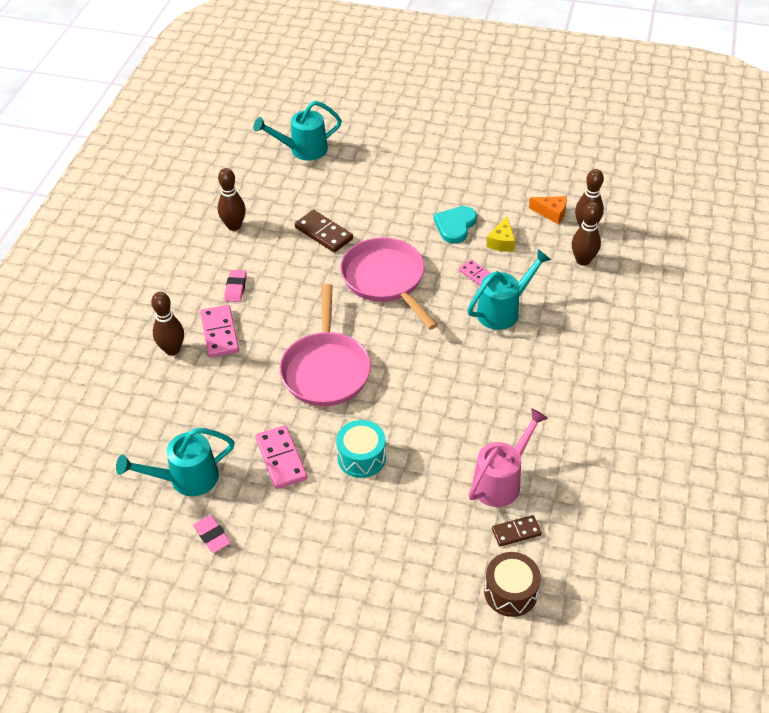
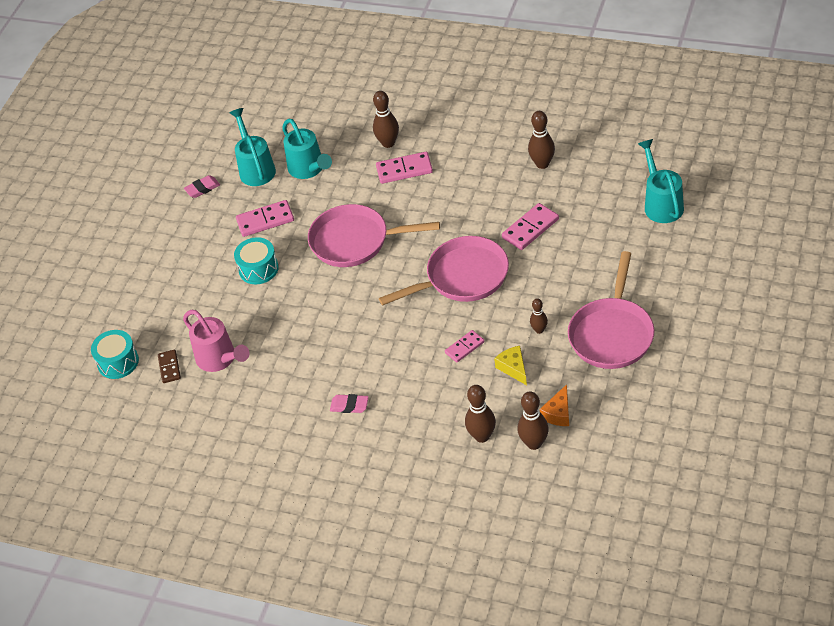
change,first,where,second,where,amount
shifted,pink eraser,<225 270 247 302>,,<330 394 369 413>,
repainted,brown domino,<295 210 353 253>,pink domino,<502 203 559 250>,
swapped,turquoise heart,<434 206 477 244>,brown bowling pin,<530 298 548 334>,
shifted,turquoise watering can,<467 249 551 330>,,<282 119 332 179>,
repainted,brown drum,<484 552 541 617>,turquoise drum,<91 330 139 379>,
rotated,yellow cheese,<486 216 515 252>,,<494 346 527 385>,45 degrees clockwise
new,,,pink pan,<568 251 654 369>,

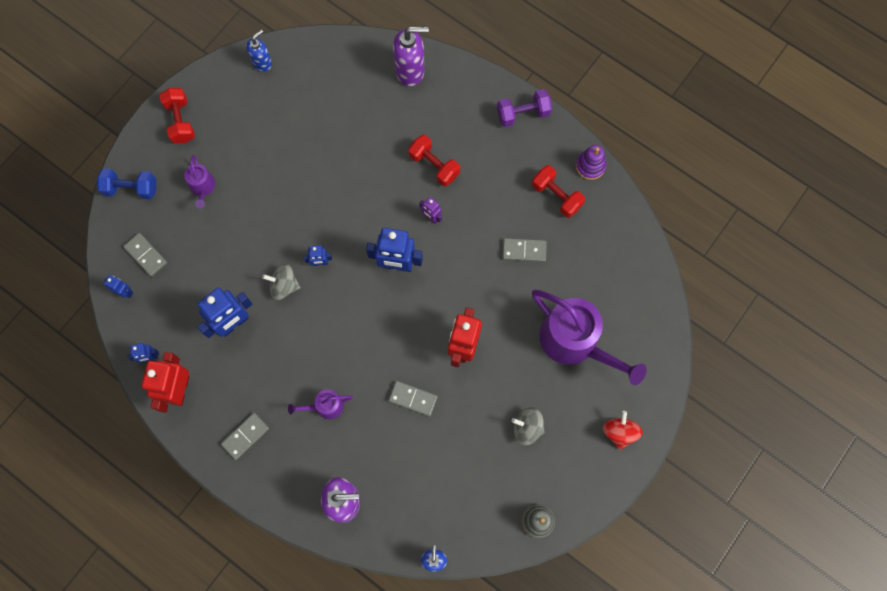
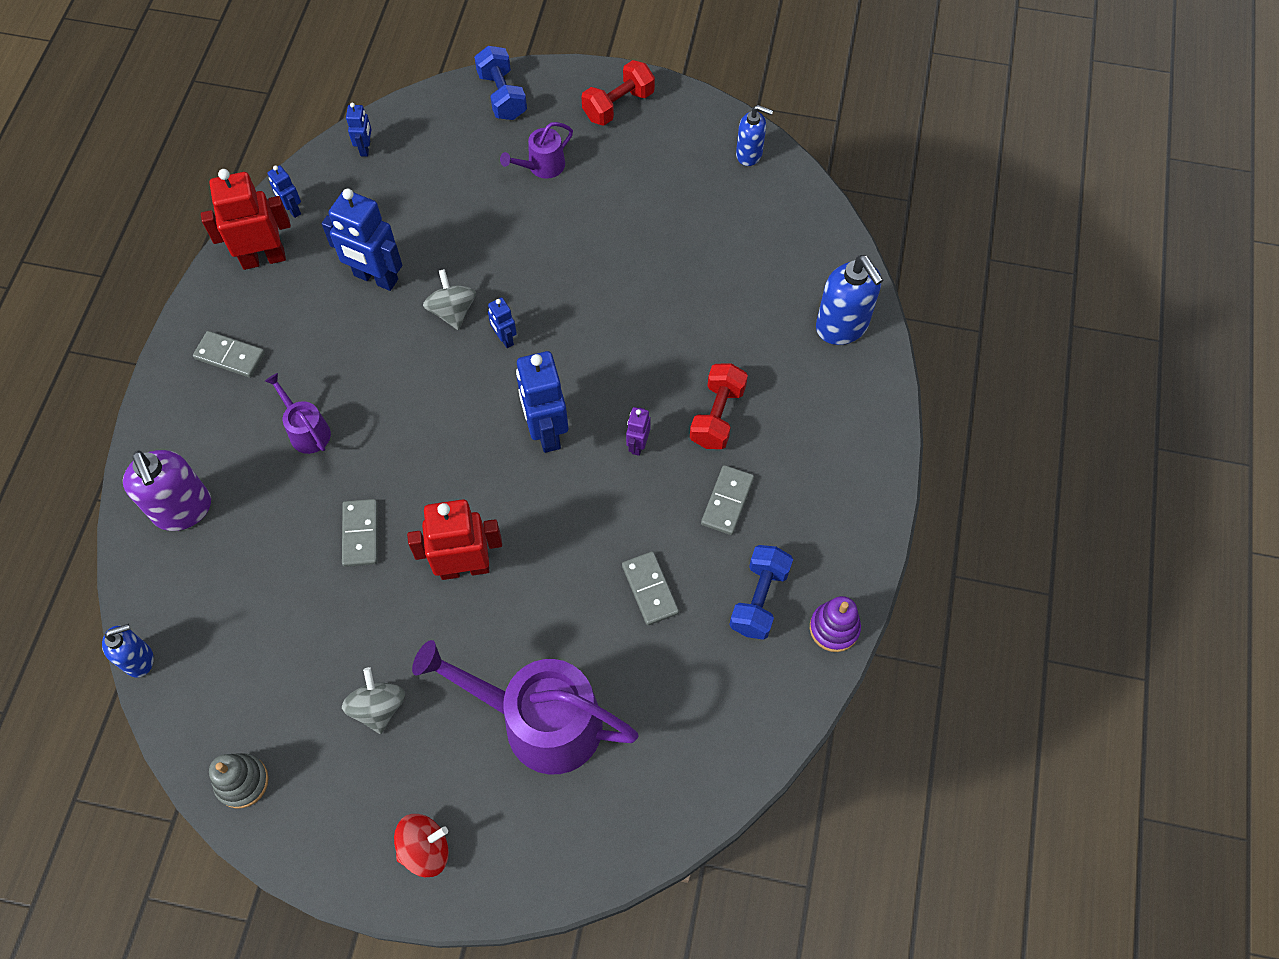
change,first,where,second,where,amount
shifted,grey domino,<123 233 167 277>,,<701 465 754 535>,
repainted,purple soap dispenser,<393 27 429 86>,blue soap dispenser,<816 255 883 345>,
gone,purple dumbbell,<497 89 552 127>,,,
repainted,red dumbbell,<532 165 585 218>,blue dumbbell,<729 545 793 640>,
rotated,purple watering can,<532 290 647 385>,,<412 640 639 774>,90 degrees clockwise

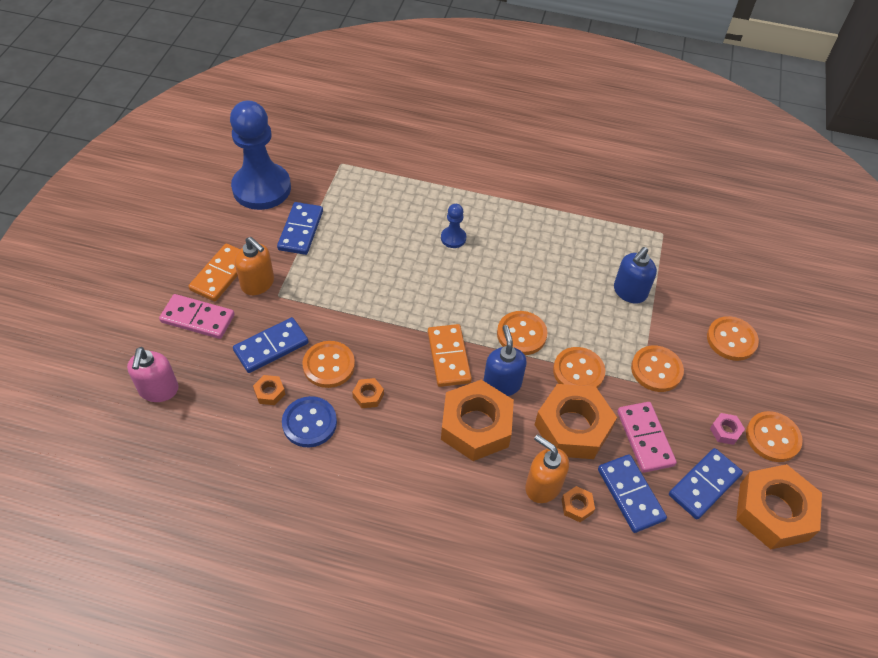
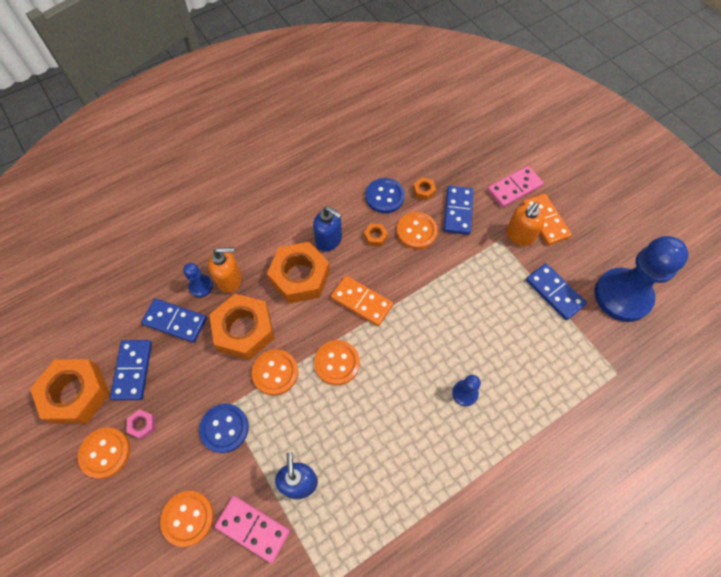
change,first,where,second,where,amount
gone,pink soap dispenser,<127 347 179 402>,,,
rotated,orange soap dispenser,<235 237 274 295>,,<506 202 545 246>,45 degrees counterclockwise
shifted,blue soap dispenser,<483 325 527 396>,,<313 206 342 251>,
swapped,orange nut,<561 486 595 522>,blue pawn,<183 263 213 297>,
shifted,pink domino,<617 402 677 473>,,<215 496 290 563>,
repainted,orange button,<631 346 684 392>,blue button,<199 404 249 453>,

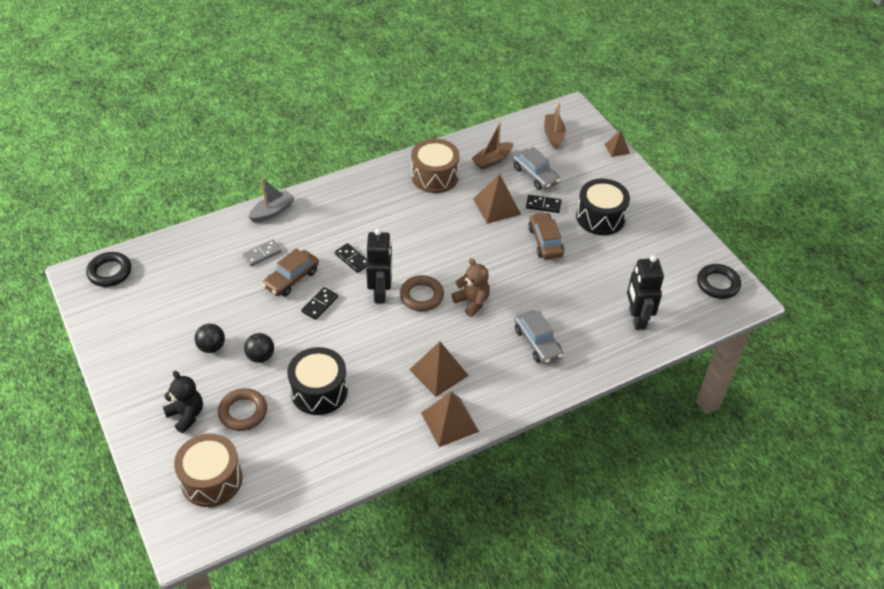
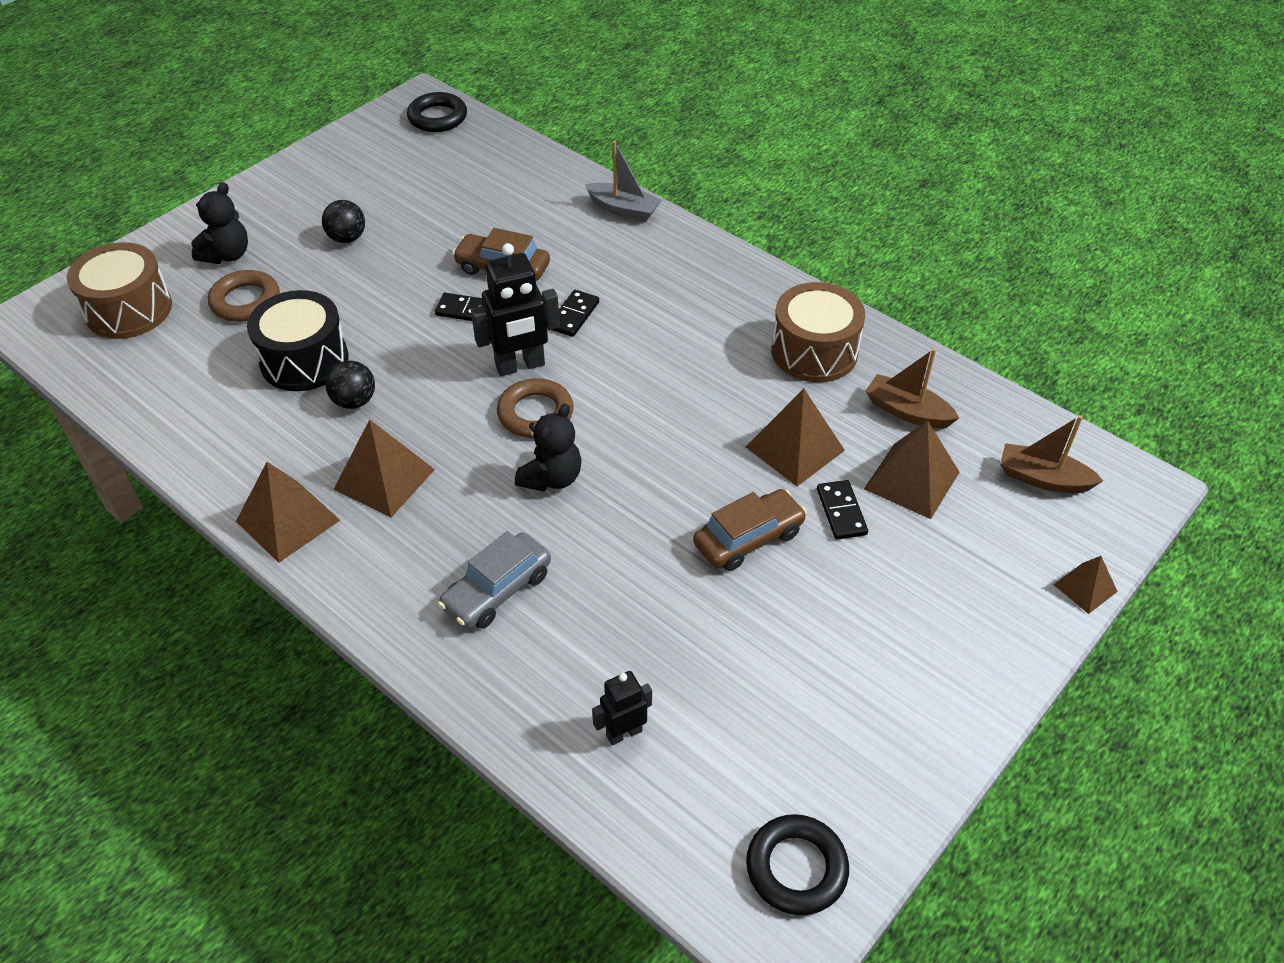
change,first,where,second,where,amount
gone,grey domino,<242 239 282 267>,,,
shifted,black ball,<244 333 274 363>,,<325 361 375 409>,
repainted,brown teddy bear,<452 258 490 317>,black teddy bear,<515 403 582 491>,
swapped,grey car,<513 147 560 190>,brown pyramid,<864 421 960 519>,
rotated,brown boat,<544 103 566 150>,,<1000 415 1103 493>,135 degrees counterclockwise
gone,black drum,<576 178 630 235>,,,
scaled,black robot,<627 255 664 330>,,<592 671 652 745>,x0.57

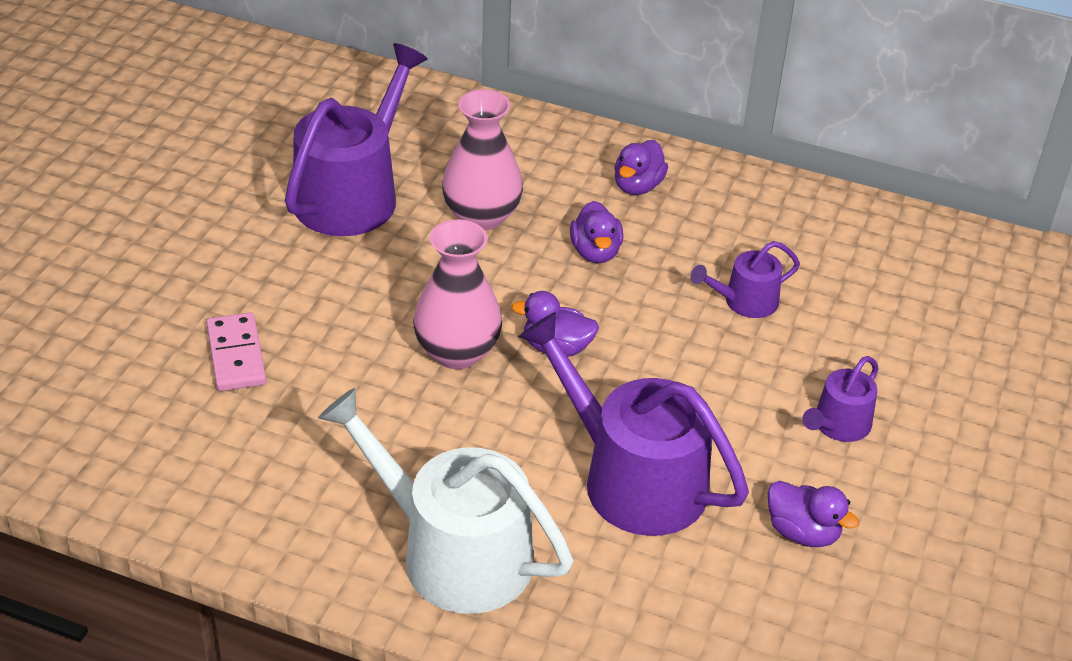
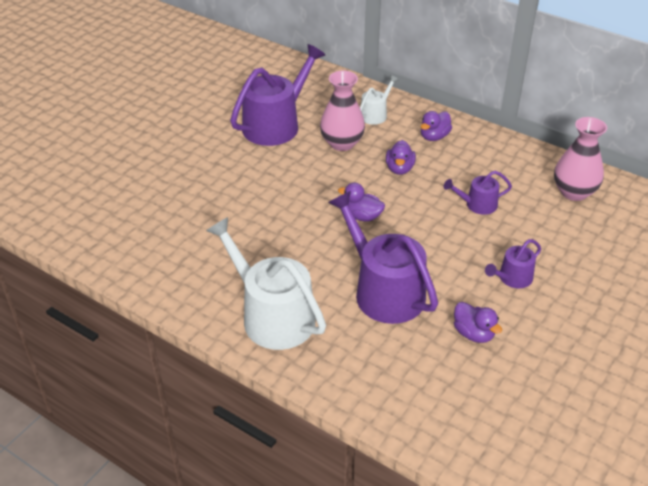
change,first,where,second,where,amount
gone,pink domino,<206 312 266 391>,,,
shifted,pink vase,<413 220 502 369>,,<554 117 607 201>,
new,,,white watering can,<360 75 399 125>,

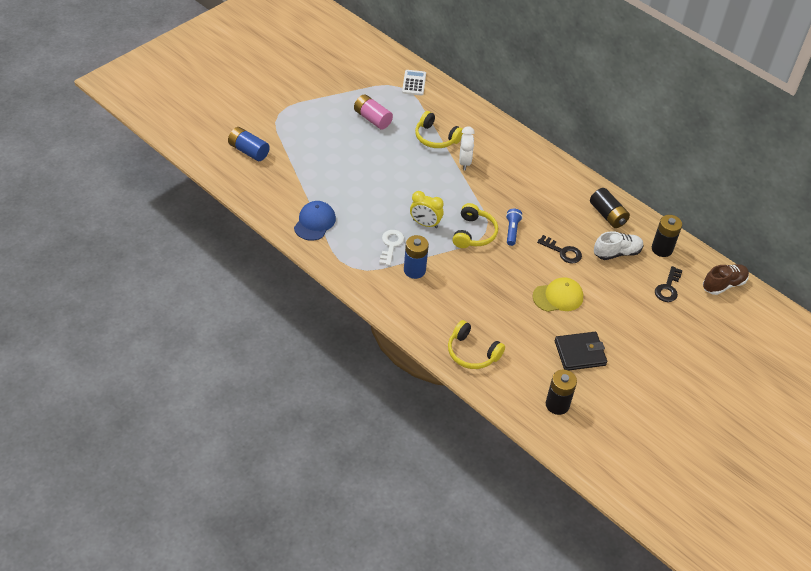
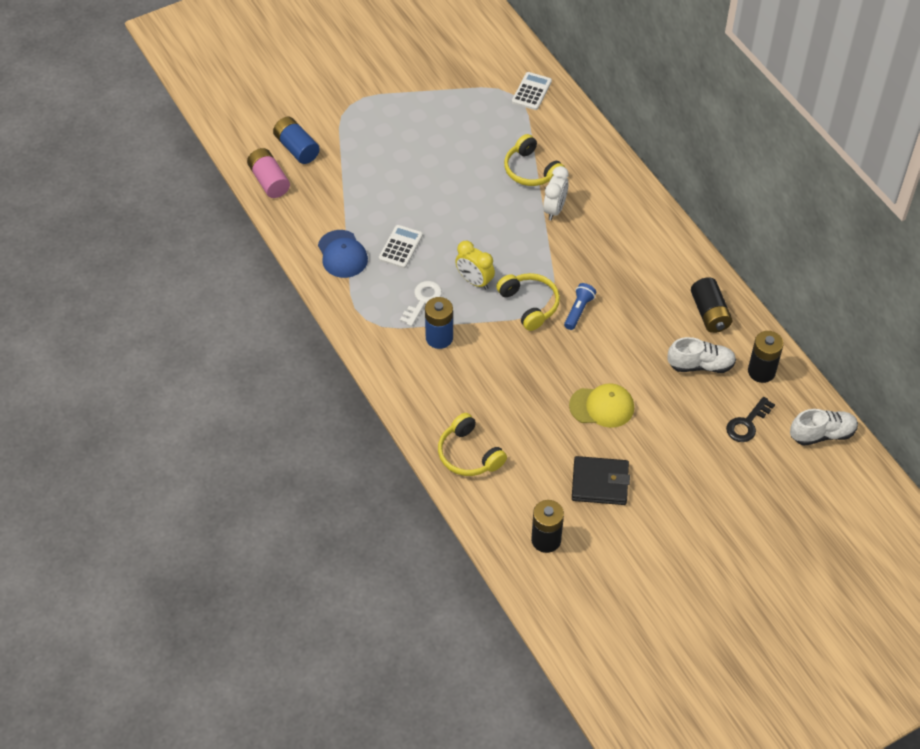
change,first,where,second,where,amount
rotated,blue cap,<294 201 336 241>,,<318 230 368 278>,120 degrees clockwise
shifted,pink battery,<354 94 393 129>,,<247 148 290 198>,
rotated,yellow headphones,<452 203 498 248>,,<496 273 560 331>,60 degrees counterclockwise
gone,black key,<537 235 582 264>,,,
repainted,brown shoe,<703 264 749 295>,white shoe,<790 409 858 446>,
new,,,white calculator,<379 225 423 268>,

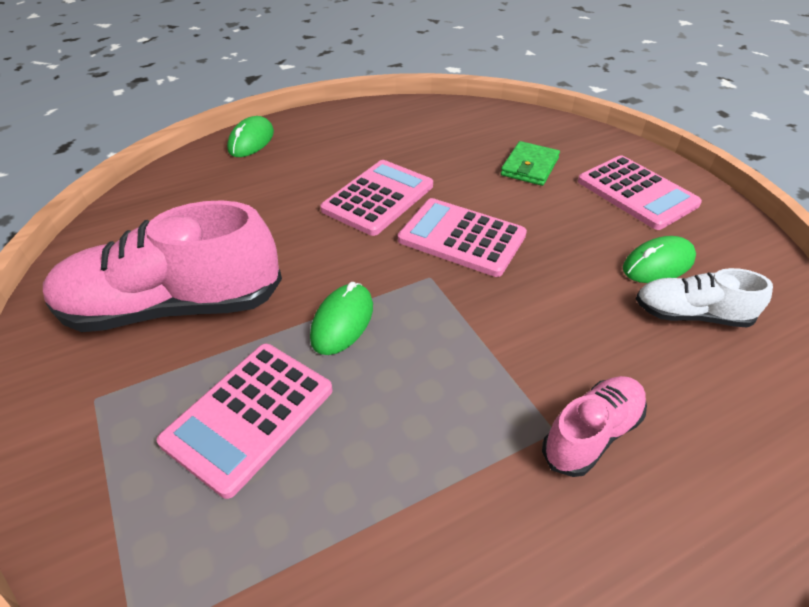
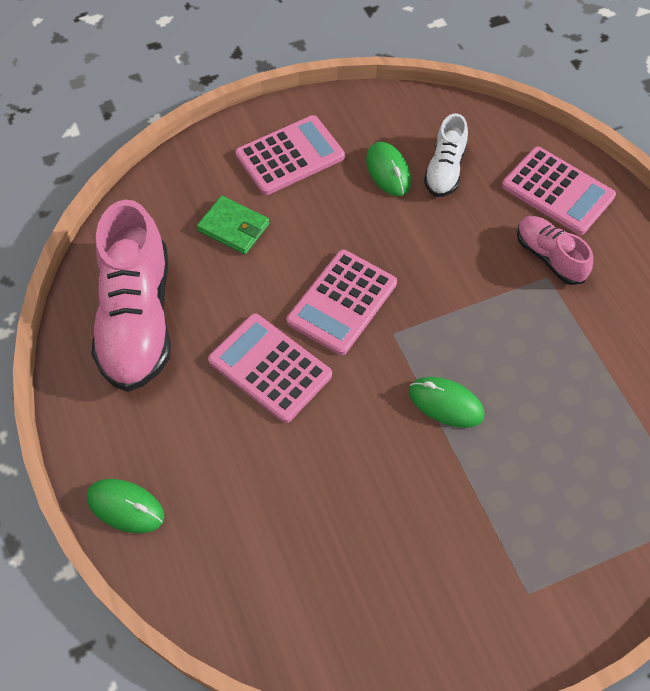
change,first,where,second,where,amount
shifted,pink shoe,<43 200 282 332>,,<91 200 171 392>,
shifted,pink calculator,<157 344 333 499>,,<502 147 616 235>,

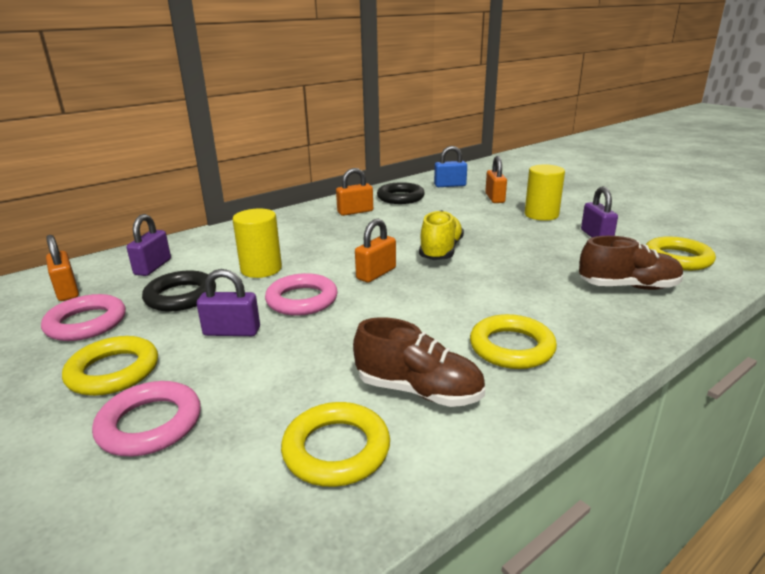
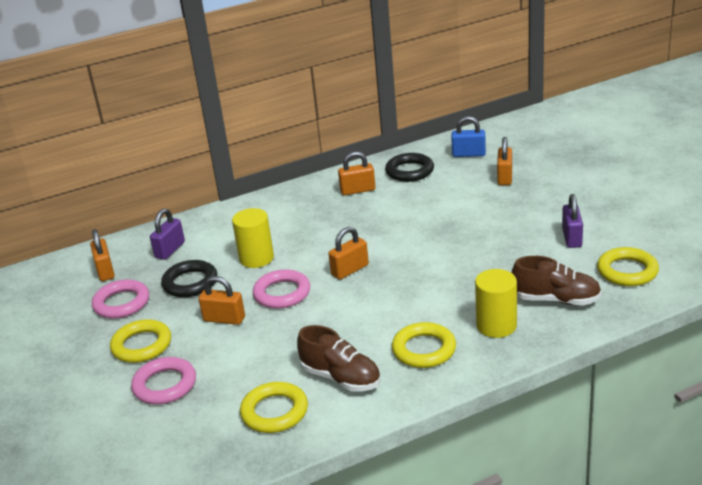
change,first,where,second,where,amount
repainted,purple padlock,<197 269 260 336>,orange padlock,<199 276 245 325>,
gone,yellow shoe,<419 210 464 260>,,,
shifted,yellow cylinder,<525 164 565 221>,,<475 269 517 338>,

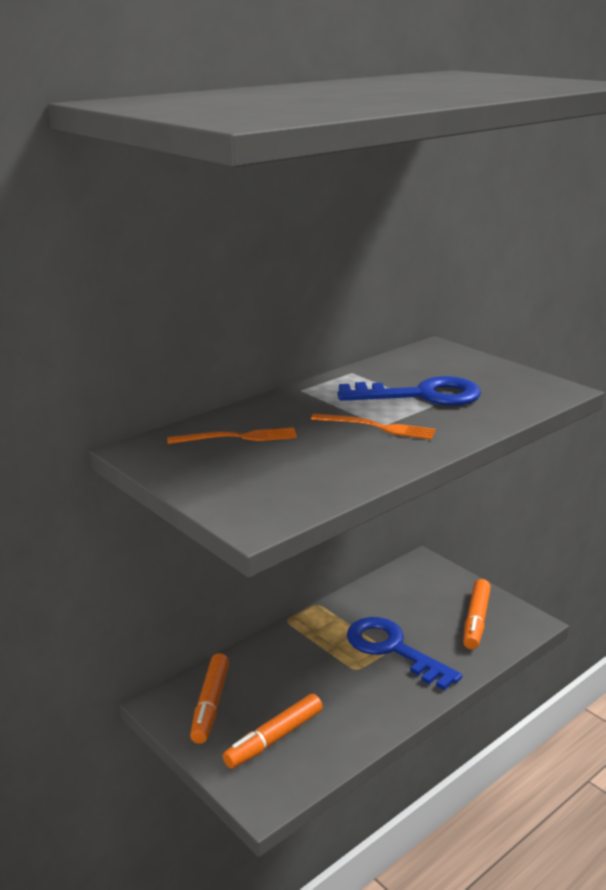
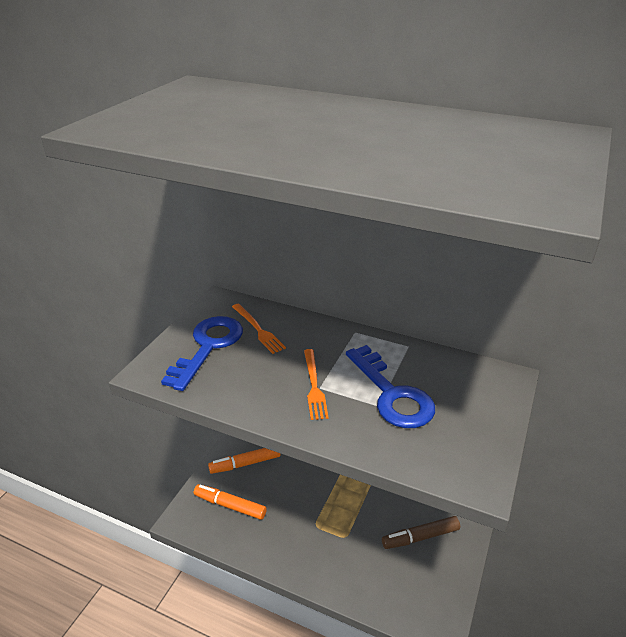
change,first,where,second,where,amount
shifted,blue key,<347 617 462 690>,,<161 316 243 391>,
gone,orange marker,<463 579 491 649>,,,
new,,,brown marker,<382 516 460 549>,

